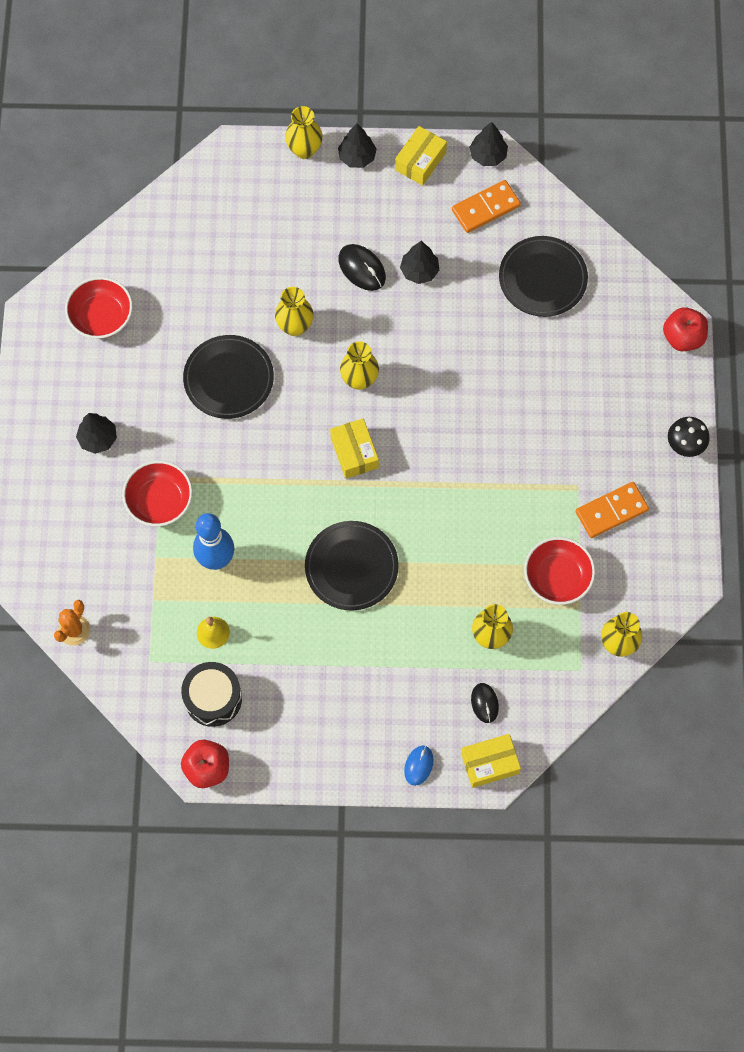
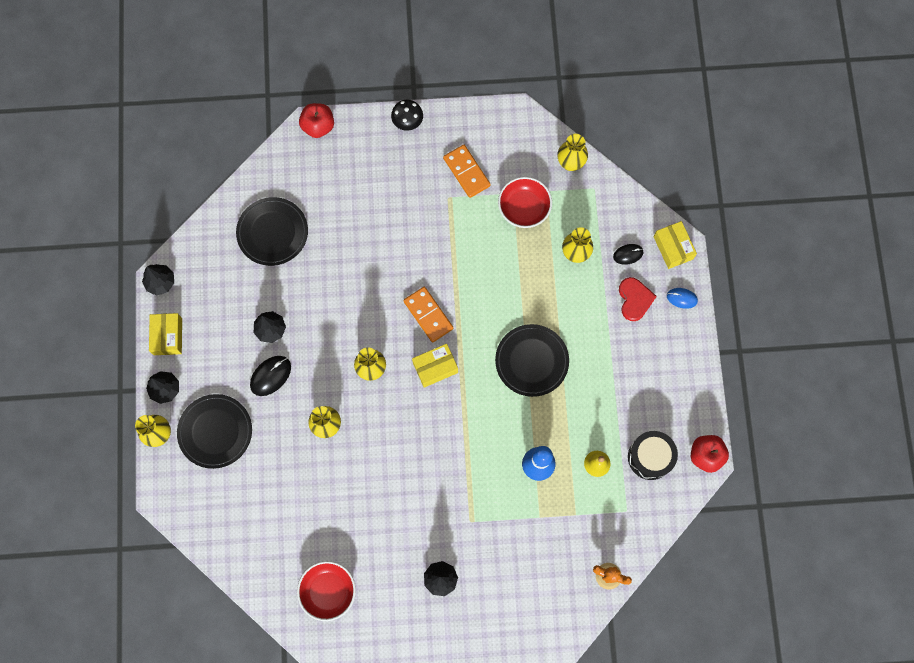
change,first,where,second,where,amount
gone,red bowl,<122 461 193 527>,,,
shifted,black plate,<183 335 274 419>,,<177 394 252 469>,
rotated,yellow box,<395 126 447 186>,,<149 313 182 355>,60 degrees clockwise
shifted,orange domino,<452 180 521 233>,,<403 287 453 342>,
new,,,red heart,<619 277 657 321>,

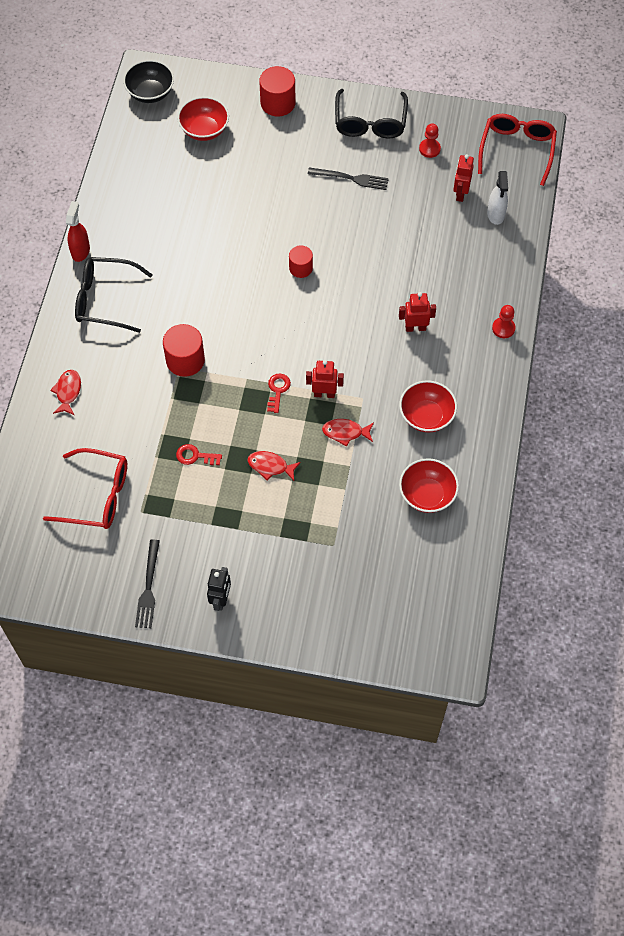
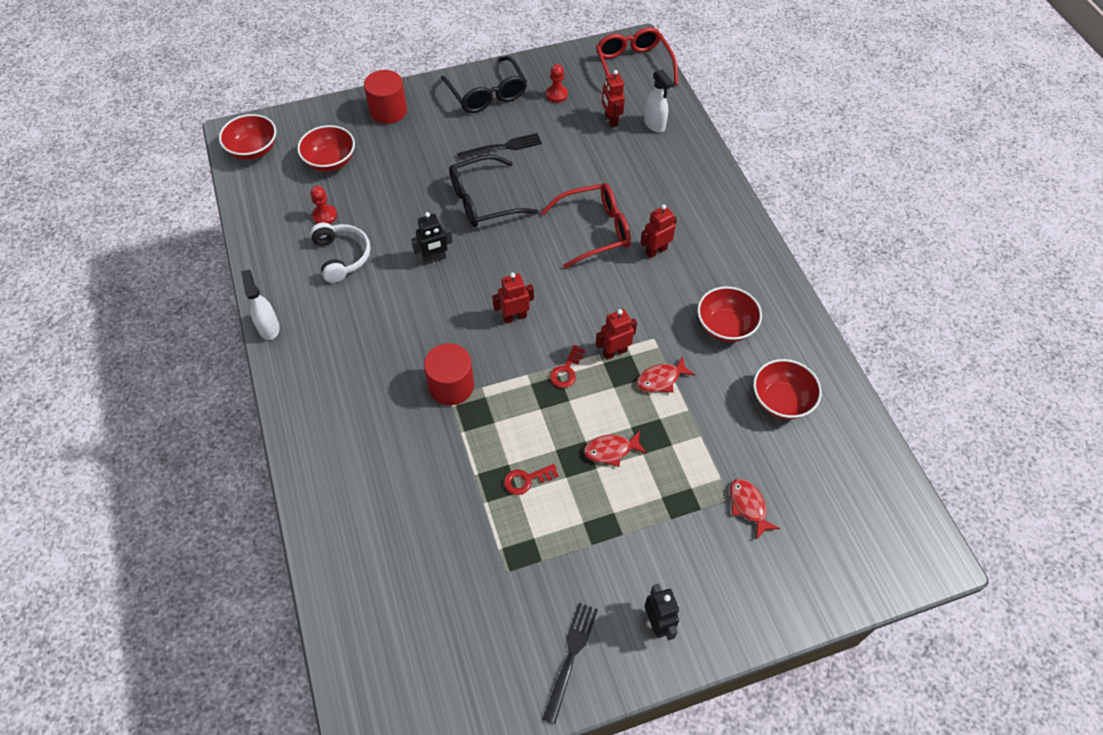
change,first,where,second,where,amount
shifted,red glasses,<43 448 127 529>,,<541 183 631 268>,
shifted,red fish,<50 370 81 415>,,<730 479 780 540>,
repainted,red spray bottle,<66 201 90 262>,white spray bottle,<241 269 280 340>,
shifted,black glasses,<75 257 153 333>,,<449 155 538 227>,
repainted,black bowl,<123 60 174 103>,red bowl,<219 114 276 160>,
rotated,black fork,<135 540 160 628>,,<543 603 598 724>,135 degrees counterclockwise
rotated,red key,<267 373 291 413>,,<550 345 585 388>,135 degrees counterclockwise
gone,red cylinder,<289 245 313 278>,,,
shifted,red pawn,<492 305 515 338>,,<310 186 337 224>,
new,,,white headphones,<310 223 371 283>,
new,,,black robot,<411 212 453 265>,
new,,,red robot,<492 273 534 324>,

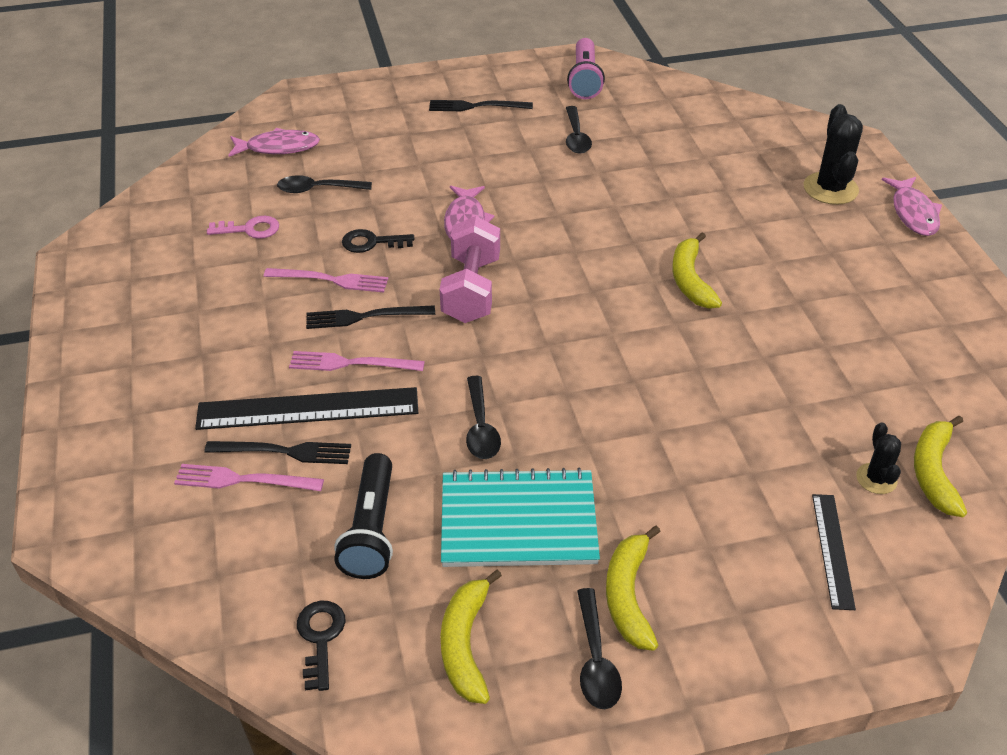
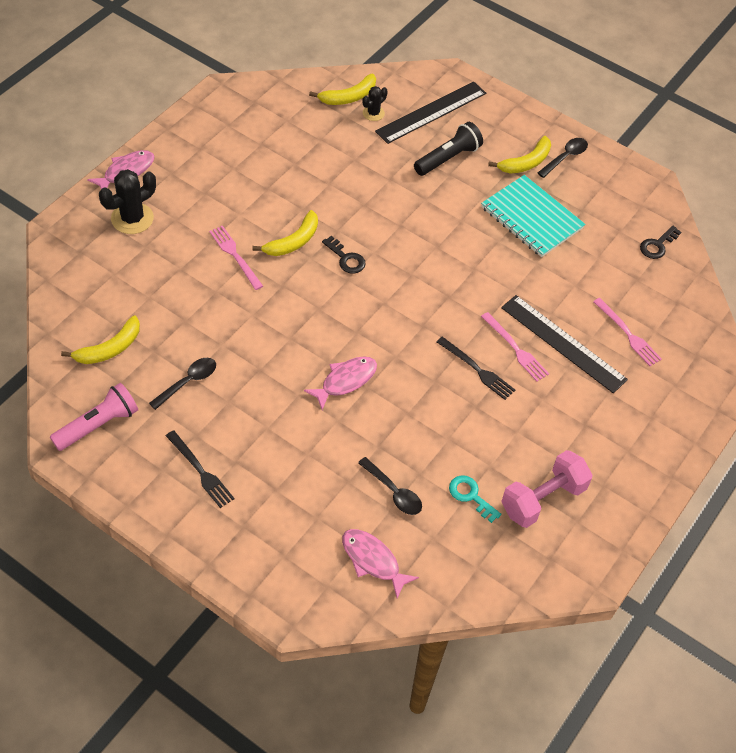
change,first,where,second,where,amount
gone,black fork,<204 441 351 464>,,,
repainted,pink key,<207 216 279 239>,turquoise key,<449 475 501 523>,
shifted,pink fork,<264 268 388 292>,,<209 225 263 290>,
shifted,black flashlight,<334 453 393 579>,,<414 122 483 176>,
shifted,black key,<342 229 414 253>,,<322 236 366 274>,
shifted,pink dumbbell,<440 216 500 323>,,<501 450 593 528>,
shifted,yellow banana,<440 569 502 704>,,<61 316 140 364>,
gone,black spoon,<466 376 501 459>,,,
scaled,black ruler,<812 494 856 610>,,<375 81 486 144>,x1.76

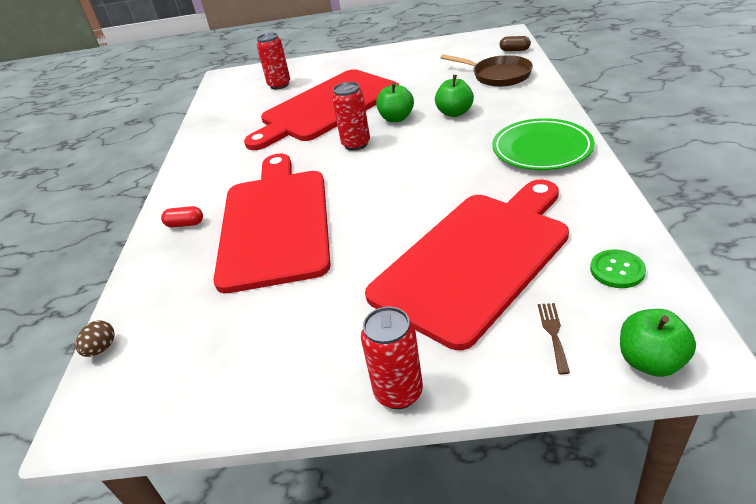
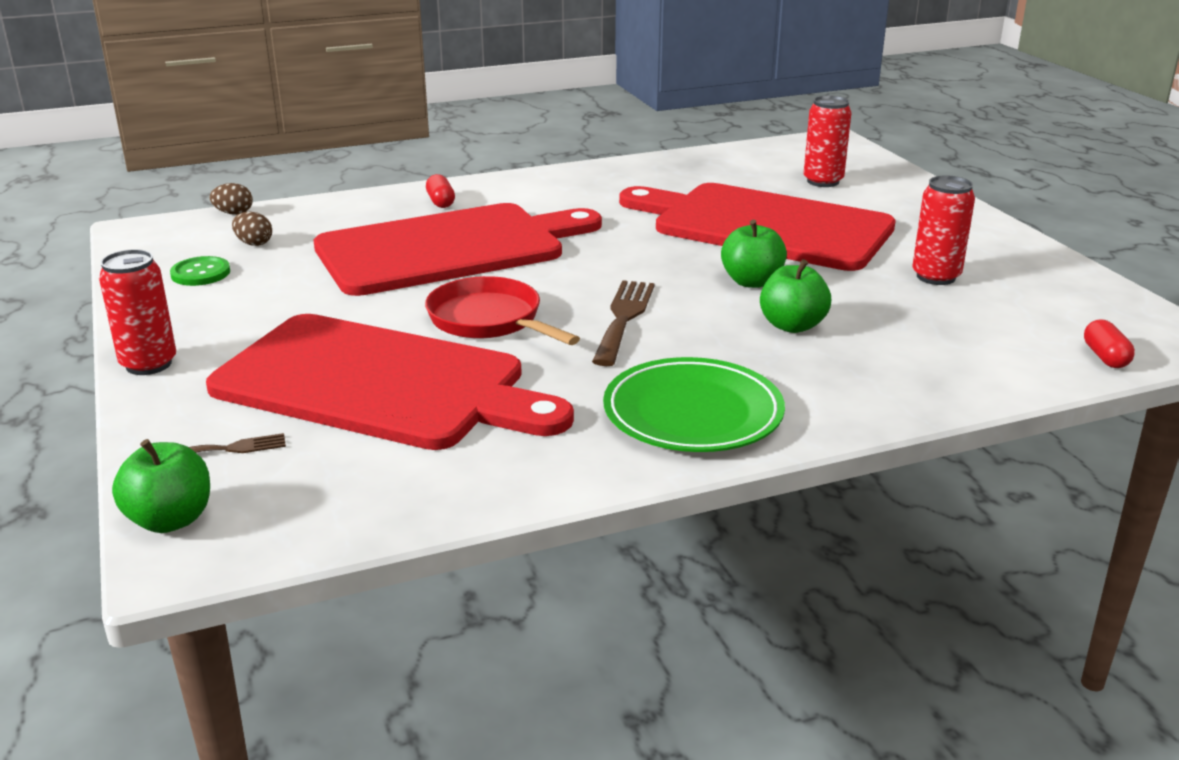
change,first,where,second,where,amount
shifted,red can,<332 82 370 151>,,<912 175 975 285>,
gone,brown pan,<440 54 533 87>,,,
repainted,brown capsule,<500 36 531 51>,red capsule,<1084 320 1135 368>,
shifted,green button,<590 249 646 288>,,<170 256 230 286>,
new,,,brown egg,<232 212 272 246>,
new,,,red pan,<425 276 580 345>,
new,,,brown fork,<592 280 655 366>,

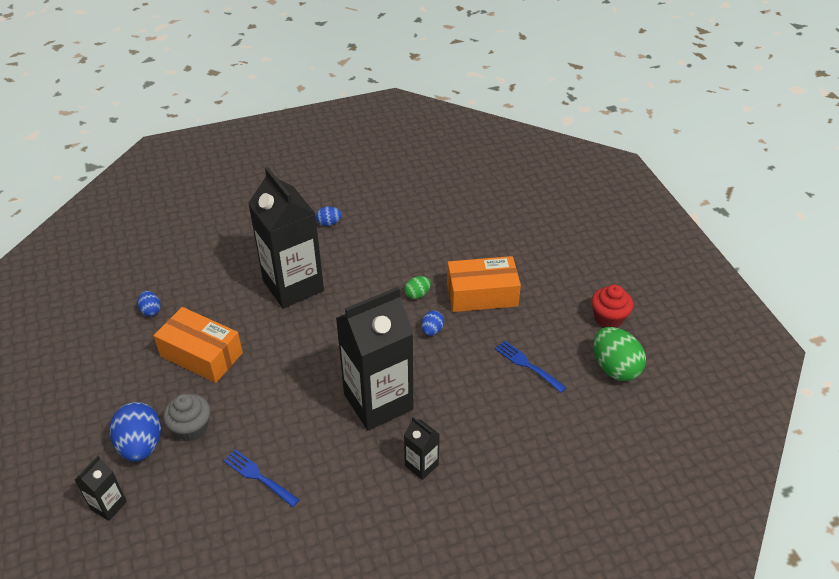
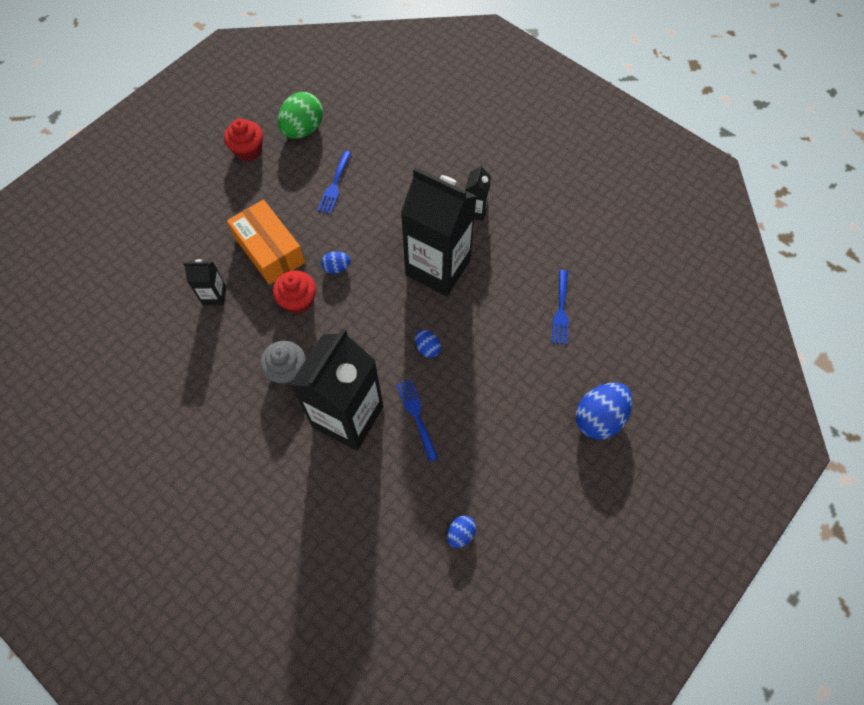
change,first,where,second,where,amount
shifted,black carton,<75 455 127 521>,,<183 259 226 305>,
gone,orange box,<153 307 243 383>,,,
shifted,grey cupcake,<163 394 210 441>,,<260 341 306 385>,
shifted,blue egg,<316 206 342 226>,,<415 330 441 358>,
swapped,green egg,<404 276 431 299>,red cupcake,<273 271 316 314>,
new,,,blue fork,<397 379 438 462>,

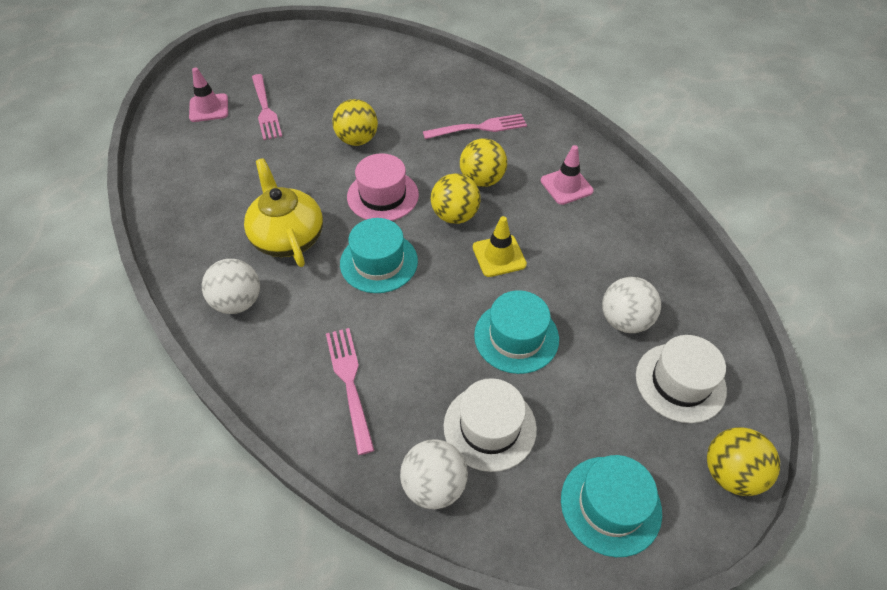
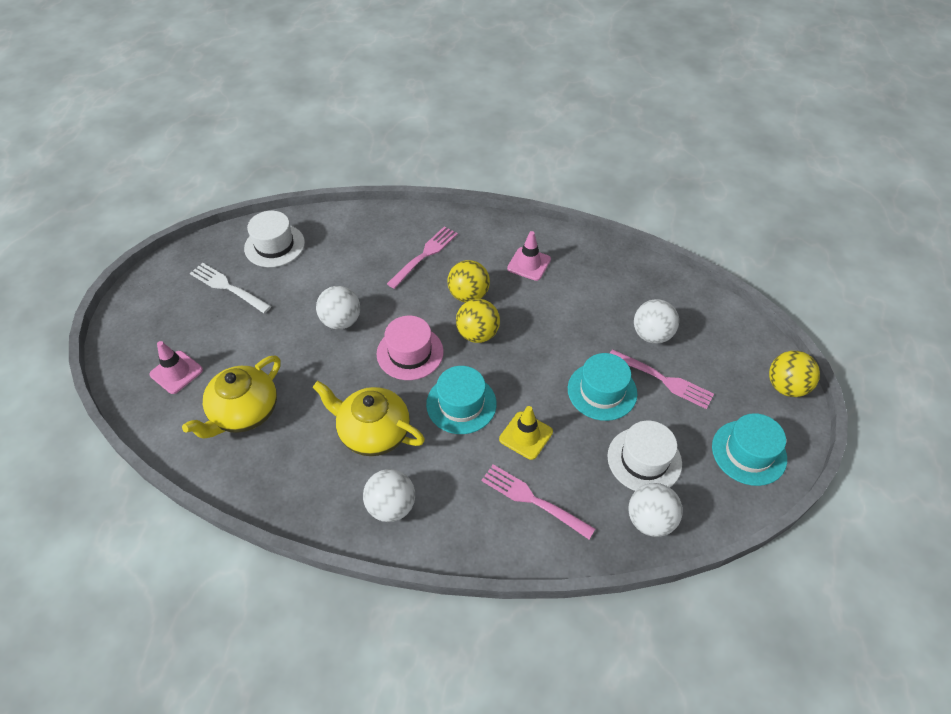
change,first,where,second,where,amount
shifted,pink fork,<252 74 282 140>,,<610 349 714 409>,
repainted,yellow ball,<332 99 378 146>,white ball,<316 286 360 329>,
shifted,yellow traffic cone,<473 216 527 277>,,<499 406 553 460>,
shifted,white hat,<636 335 727 423>,,<244 211 305 267>,
new,,,yellow teapot,<182 355 281 439>,
new,,,white fork,<190 263 271 313>,

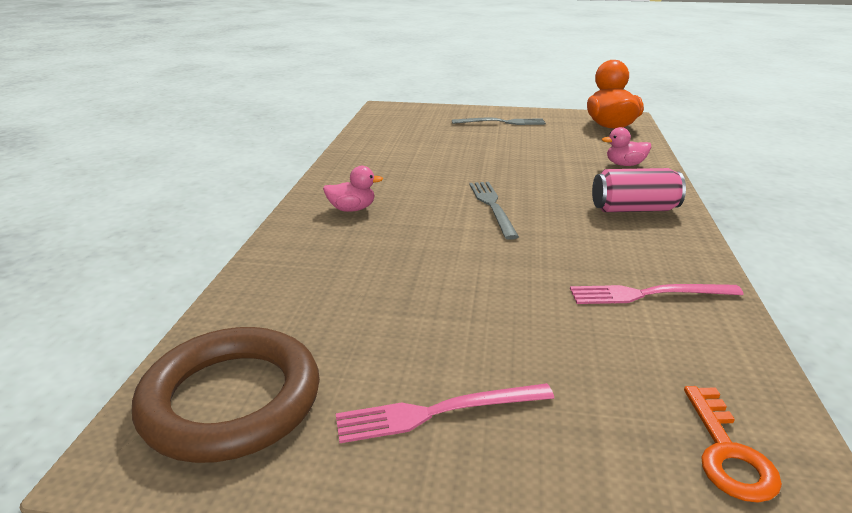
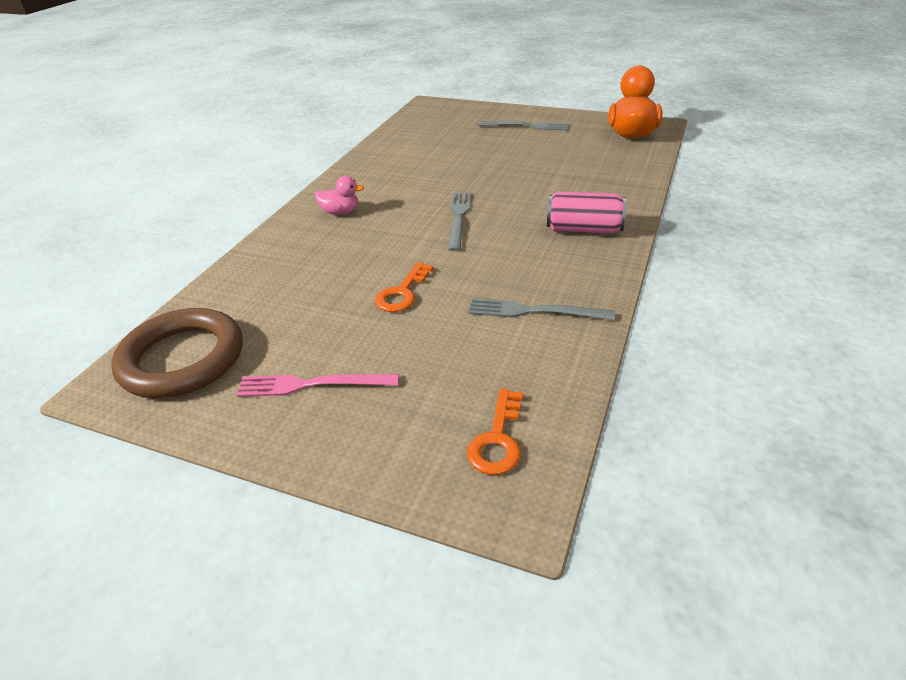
change,first,where,second,where,amount
repainted,pink fork,<570 284 744 304>,grey fork,<469 298 615 320>,
gone,pink duck,<602 127 651 166>,,,
new,,,orange key,<375 262 434 312>,

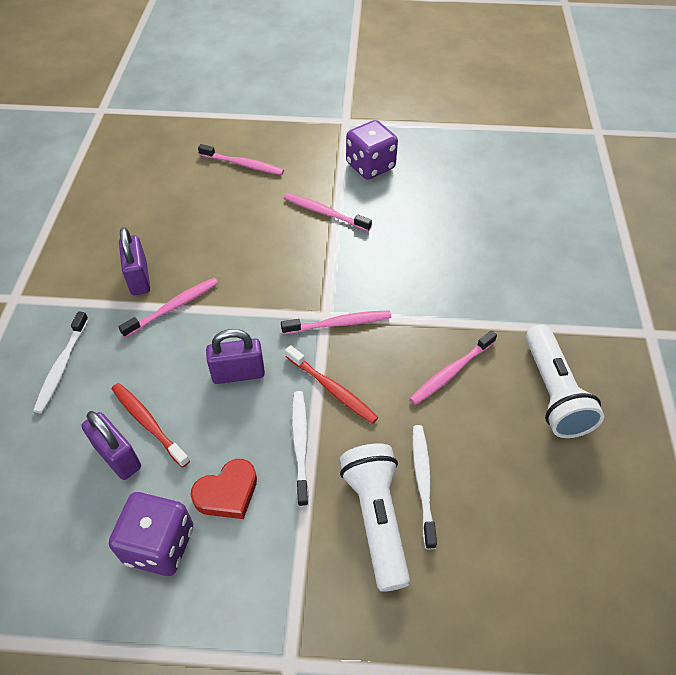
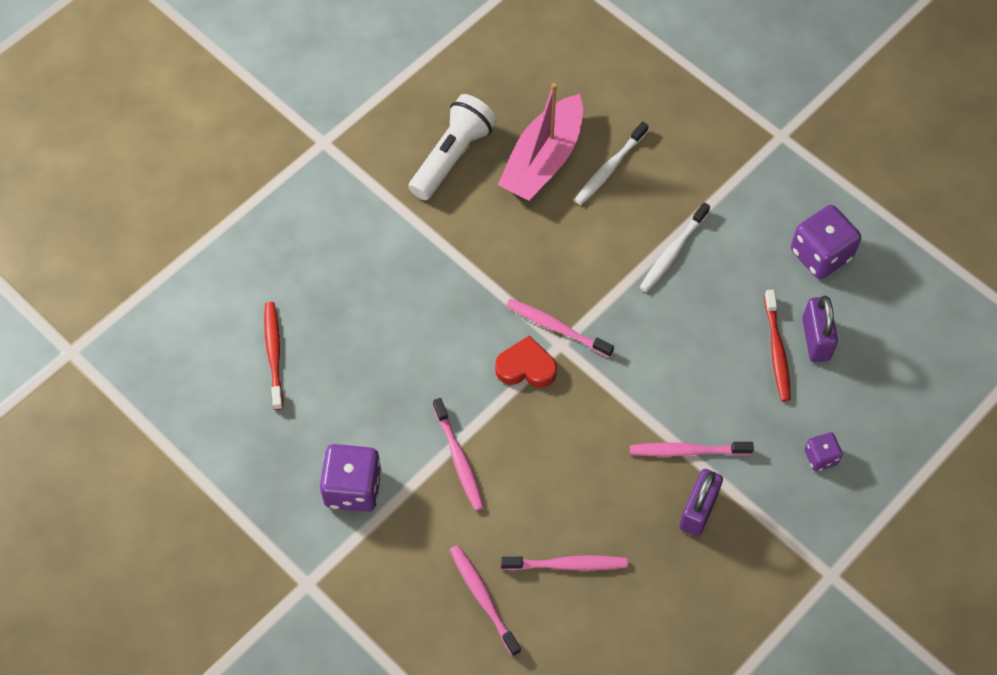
change,first,where,second,where,amount
swapped,white toothbrush,<33 311 89 413>,purple dice,<805 432 843 471>,
shifted,red heart,<191 459 257 519>,,<495 335 557 388>,
gone,purple padlock,<206 329 265 384>,,,
shifted,red toothbrush,<285 345 378 424>,,<264 302 283 410>,
gone,white flashlight,<340 443 410 592>,,,
shifted,pink toothbrush,<409 330 497 405>,,<501 555 628 571>,
new,,,pink boat,<498 83 583 201>,

